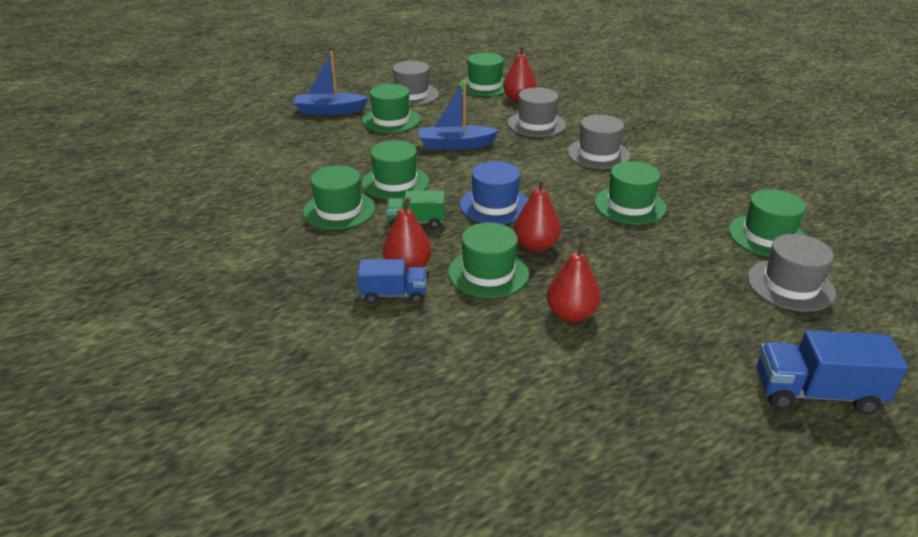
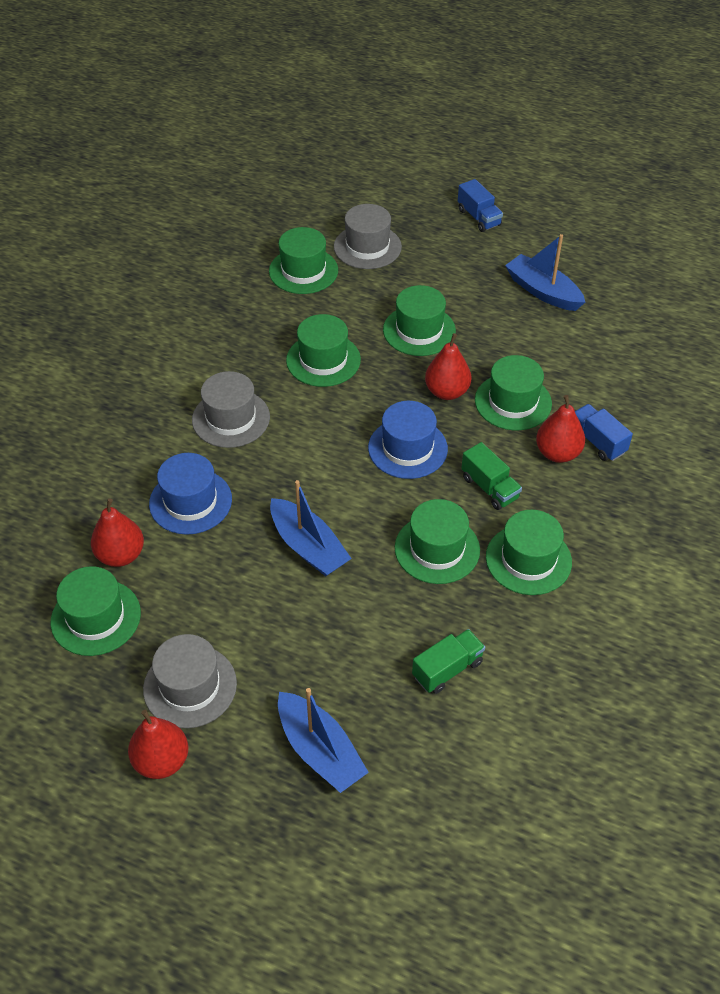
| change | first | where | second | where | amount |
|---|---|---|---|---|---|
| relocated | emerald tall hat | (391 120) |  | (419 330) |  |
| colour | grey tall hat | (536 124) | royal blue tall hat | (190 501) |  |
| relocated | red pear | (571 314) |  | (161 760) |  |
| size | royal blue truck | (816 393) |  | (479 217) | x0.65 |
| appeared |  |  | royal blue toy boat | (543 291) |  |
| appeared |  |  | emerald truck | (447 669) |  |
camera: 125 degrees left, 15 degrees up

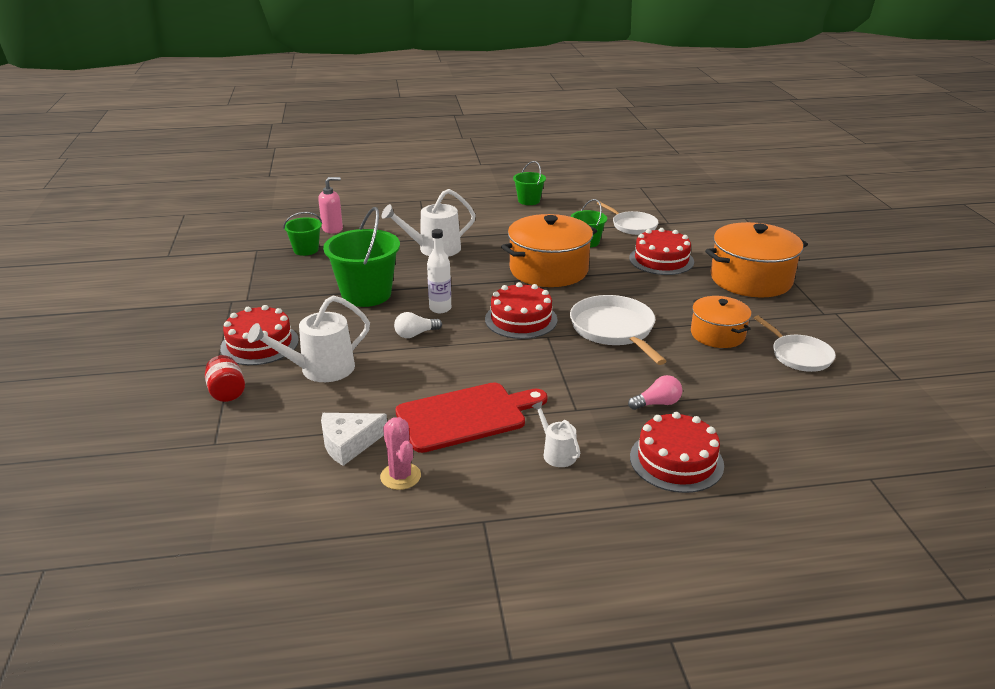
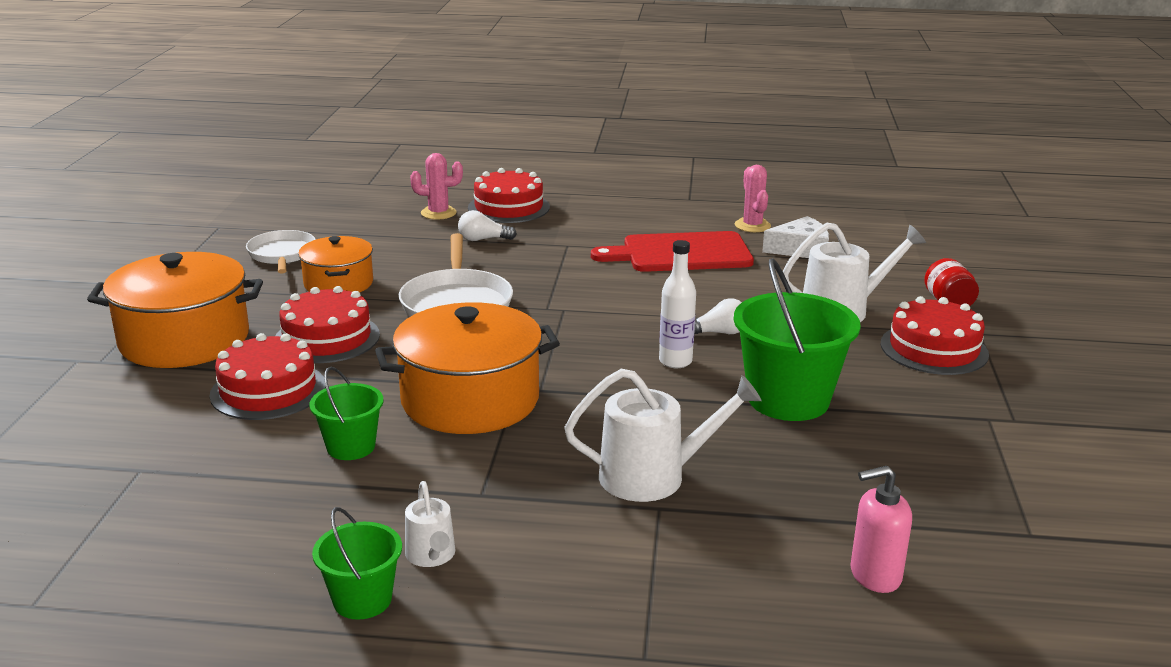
| change | first | where | second | where | amount |
|---|---|---|---|---|---|
| missing | pure white skillet | (632 225) |  |  |  |
| missing | emerald sand bucket | (306 250) |  |  |  |
| relocated | red cake | (521 319) |  | (327 338) |  |
| colour | rosy light bulb | (657 403) | pure white light bulb | (483 239) |  |
| relocated | pure white watering pot | (557 453) |  | (431 555) |  |
| appeared |  |  | rosy cactus | (438 213) |  |
camera: 165 degrees left, 5 degrees down

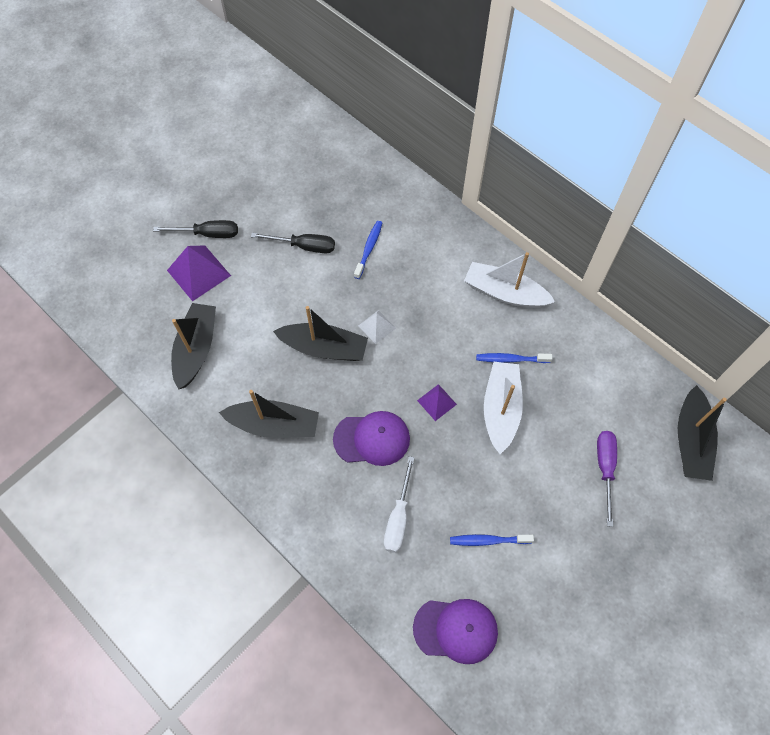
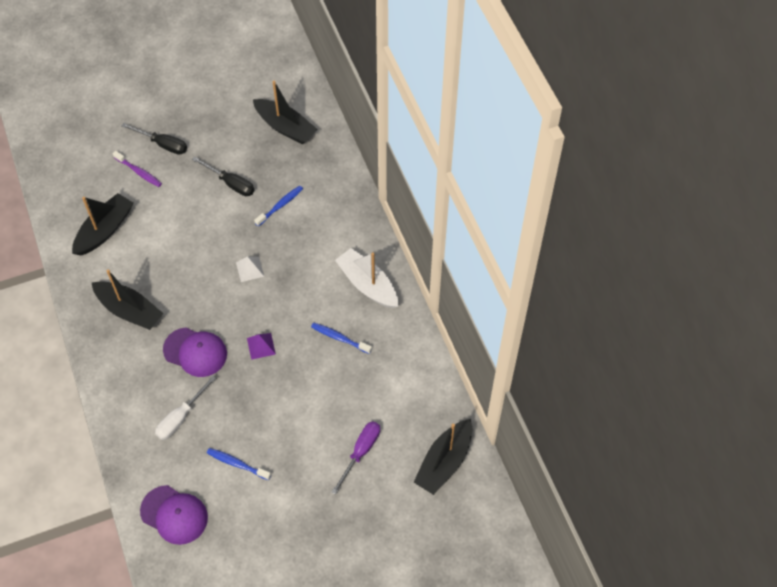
| change | first | where | second | where | amount |
|---|---|---|---|---|---|
| exchanged | purple solid pyramid | (198 272) | purple dental brush | (139 172) |  |
| relocated | black toy boat | (324 348) |  | (285 127) |  |
| missing | pure white toy boat | (501 409) |  |  |  |
camera: 25 degrees right, 5 degrees down

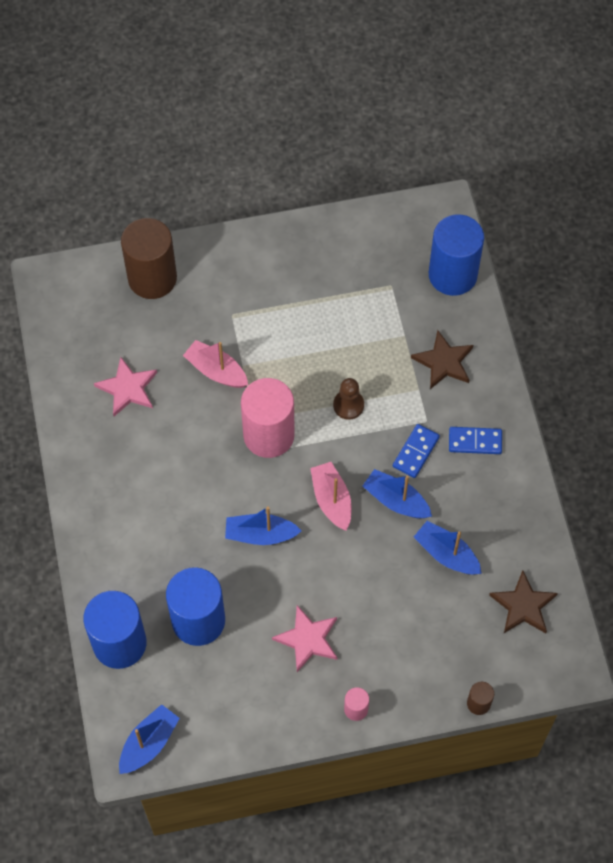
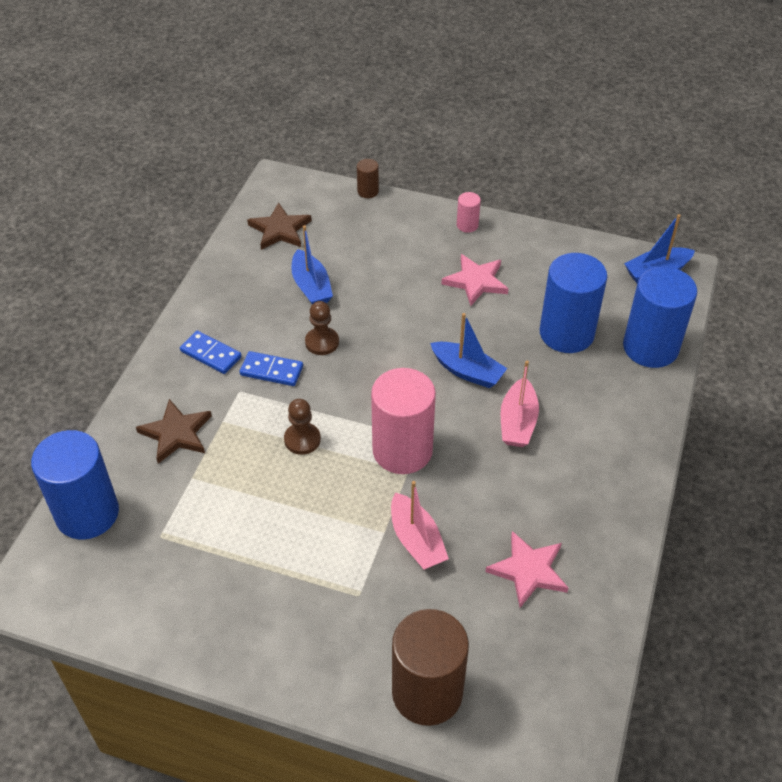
| change | first | where | second | where | amount |
|---|---|---|---|---|---|
| spun | royal blue domino piece | (416 452) |  | (271 371) | 45 degrees clockwise |
| relocated | rosy toy boat | (332 500) |  | (517 422) |  |
| exchanged | royal blue toy boat | (396 500) | dark brown chess pawn | (322 342) |  |
camera: 150 degrees left, 15 degrees down

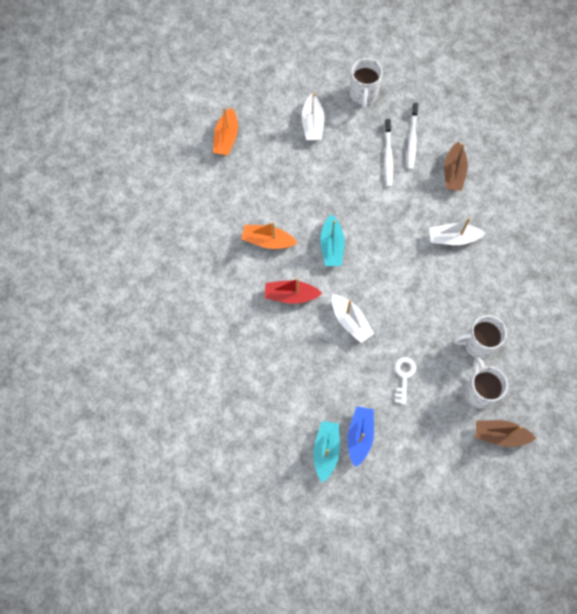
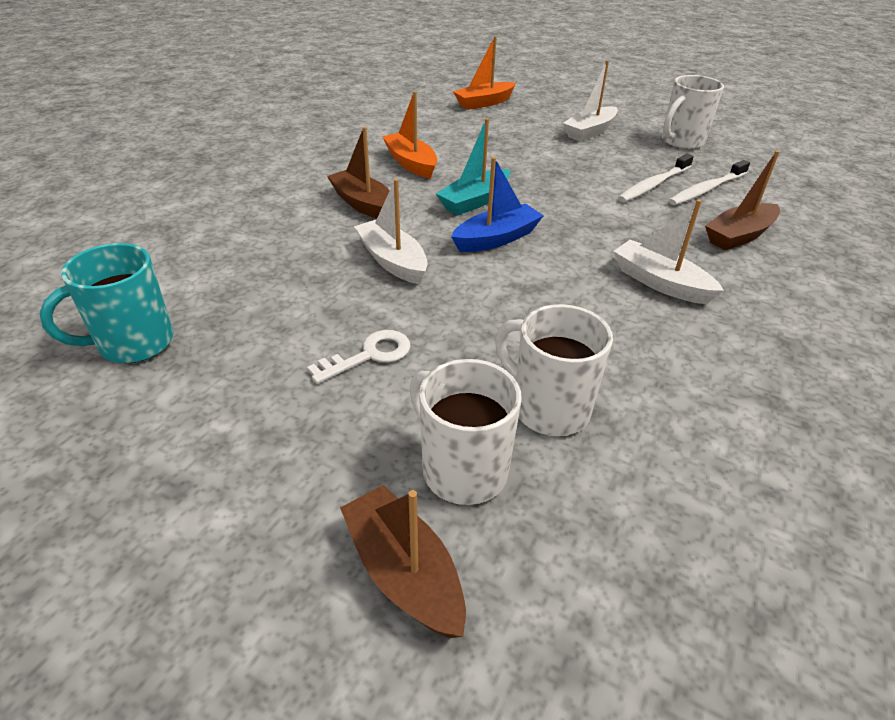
| change | first | where | second | where | amount |
|---|---|---|---|---|---|
| colour | red toy boat | (291 295) | dark brown toy boat | (363 204) |  |
| spun | pure white toy boat | (350 321) |  | (392 261) | 135 degrees clockwise |
| spun | pure white tea mug | (479 391) |  | (462 469) | 75 degrees counterclockwise |
| relocated | royal blue toy boat | (359 436) |  | (496 239) |  |
| exchanged | teal toy boat | (326 451) | teal tea mug | (133 344) |  |
camera: 45 degrees right, 30 degrees down

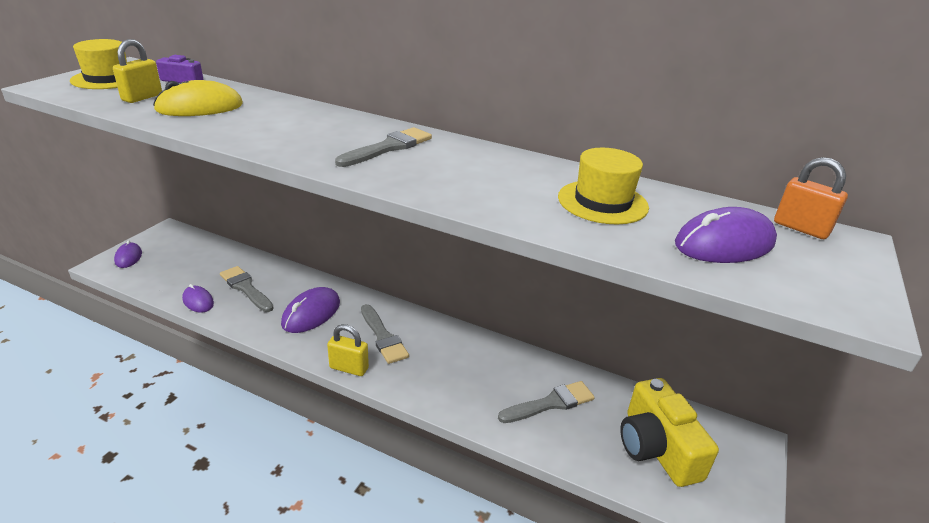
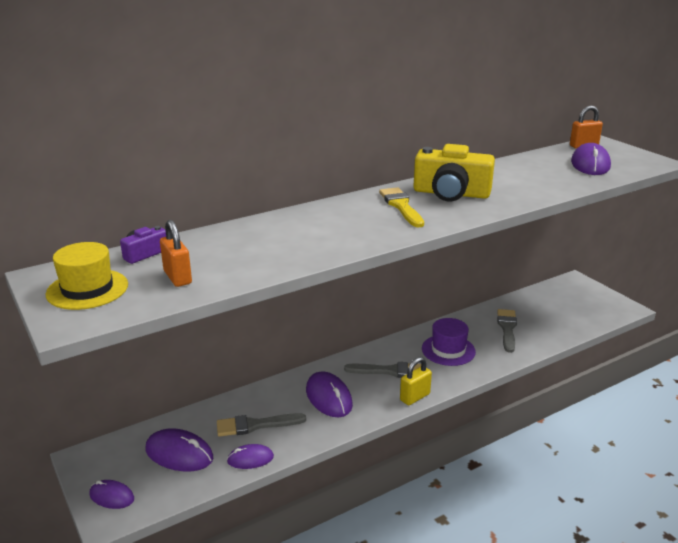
| change | first | where | second | where | amount |
|---|---|---|---|---|---|
| colour | golden lock | (142 97) | orange-coloured lock | (177 277) |  |
| missing | golden PC mouse | (200 107) |  |  |  |
| colour | grey paint brush | (388 147) | golden paint brush | (401 206) |  |
| missing | golden tall hat | (602 202) |  |  |  |
| relocated | golden camera | (657 448) |  | (451 193) |  |
| appeared |  |  | purple tall hat | (448 350) |  |
| appeared |  |  | purple PC mouse | (179 454) |  |
camera: 55 degrees left, 5 degrees down

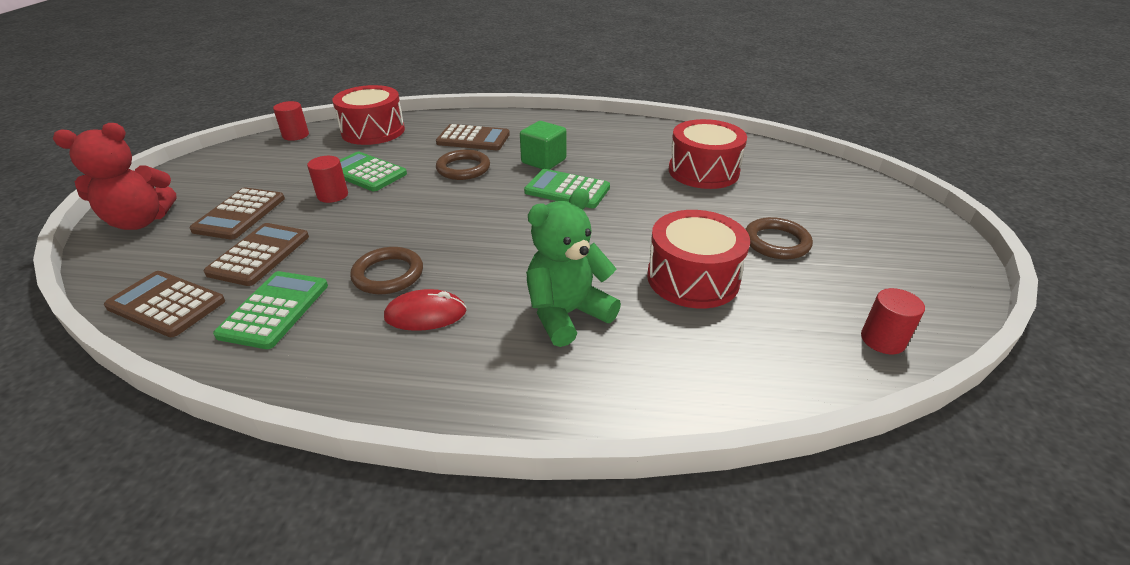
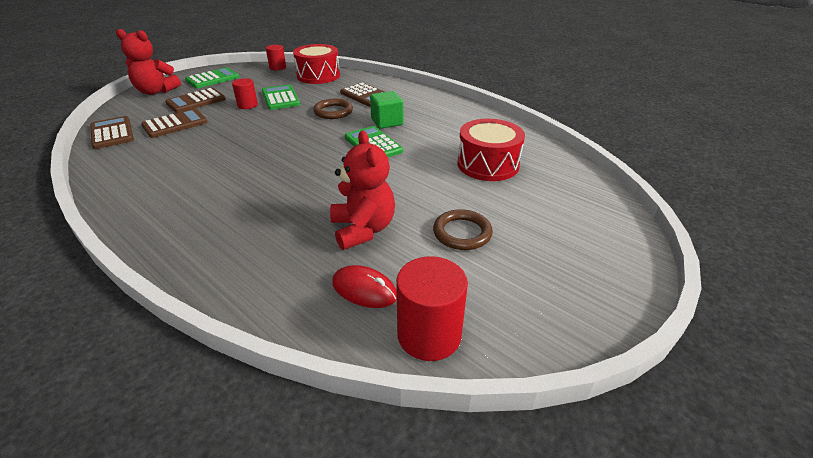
| change | first | where | second | where | amount |
|---|---|---|---|---|---|
| missing | emerald teddy | (567 314) |  |  |  |
| exchanged | red drum | (693 278) | red teddy | (363 229) |  |
| missing | dark brown torus | (388 274) |  |  |  |
| relocated | emerald adding machine | (274 310) |  | (212 79) |  |
| size | red solid cylinder | (882 340) |  | (429 335) | x1.65 |
| relocated | red PC mouse | (425 314) |  | (364 289) |  |
camera: 35 degrees right, 0 degrees up

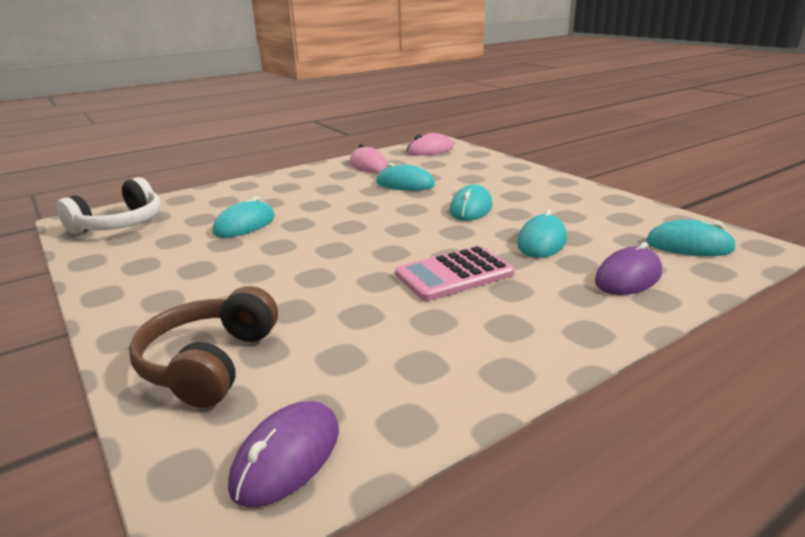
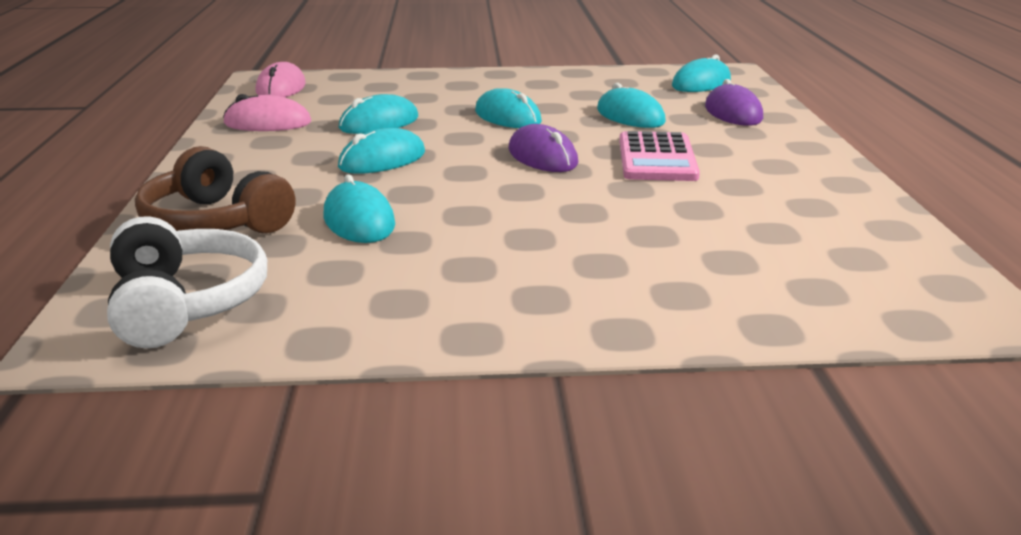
| change | first | where | second | where | amount |
|---|---|---|---|---|---|
| relocated | dark brown over-ear headphones | (209 363) |  | (215 222) |  |
| relocated | purple PC mouse | (287 457) |  | (542 156) |  |
| appeared |  |  | teal PC mouse | (382 160) |  |
camera: 60 degrees left, 0 degrees up

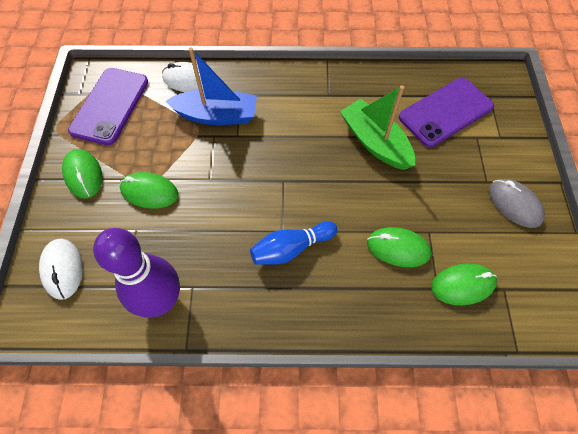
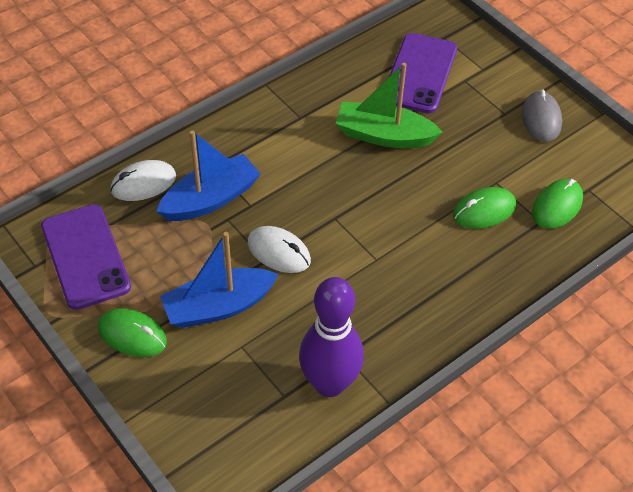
| change | first | where | second | where | amount |
|---|---|---|---|---|---|
| exchanged | emerald PC mouse | (149 192) | royal blue toy boat | (218 306) |  |
| spun | grey PC mouse | (514 204) |  | (541 119) | 75 degrees clockwise |
| missing | royal blue tenpin | (291 248) |  |  |  |
| relocated | pure white PC mouse | (63 269) |  | (279 252) |  |
camera: 40 degrees left, 10 degrees down

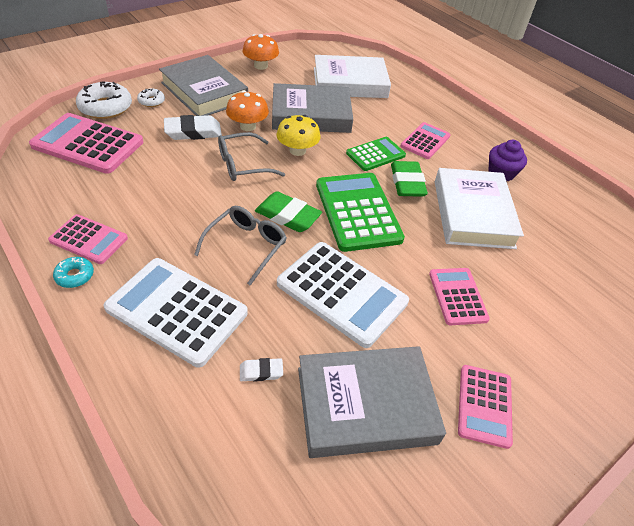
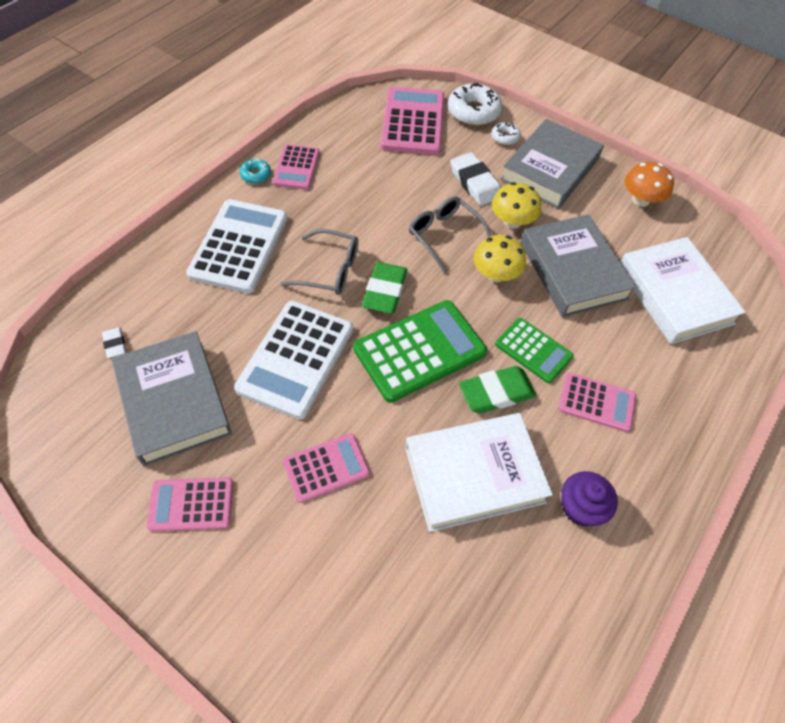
| change | first | where | second | where | amount |
|---|---|---|---|---|---|
| colour | orange-coloured toadstool | (247 126) | golden toadstool | (512 221) |  |
| relocated | pure white pencil eraser | (261 371) |  | (115 344) |  |
camera: 75 degrees right, 10 degrees up

